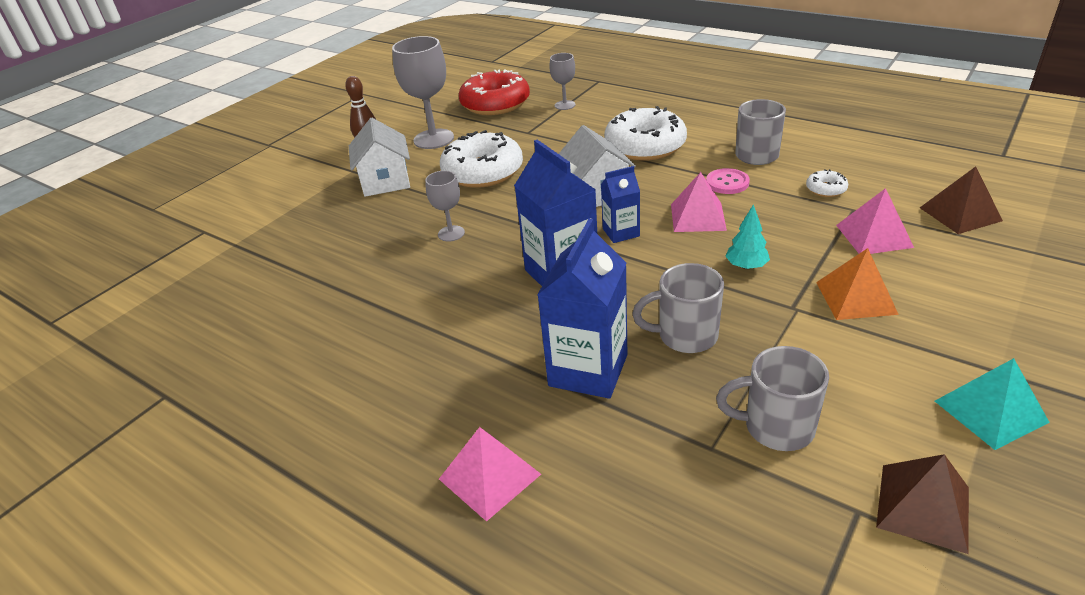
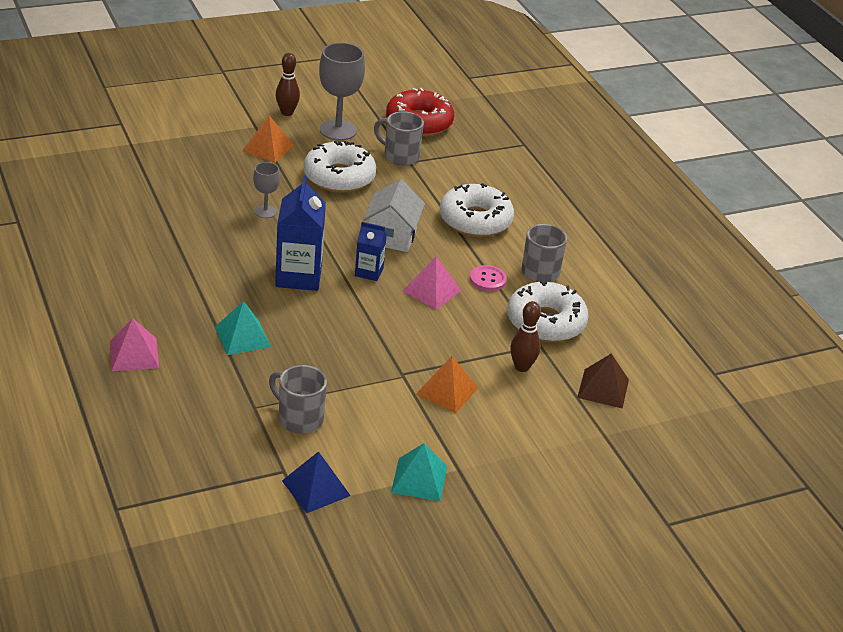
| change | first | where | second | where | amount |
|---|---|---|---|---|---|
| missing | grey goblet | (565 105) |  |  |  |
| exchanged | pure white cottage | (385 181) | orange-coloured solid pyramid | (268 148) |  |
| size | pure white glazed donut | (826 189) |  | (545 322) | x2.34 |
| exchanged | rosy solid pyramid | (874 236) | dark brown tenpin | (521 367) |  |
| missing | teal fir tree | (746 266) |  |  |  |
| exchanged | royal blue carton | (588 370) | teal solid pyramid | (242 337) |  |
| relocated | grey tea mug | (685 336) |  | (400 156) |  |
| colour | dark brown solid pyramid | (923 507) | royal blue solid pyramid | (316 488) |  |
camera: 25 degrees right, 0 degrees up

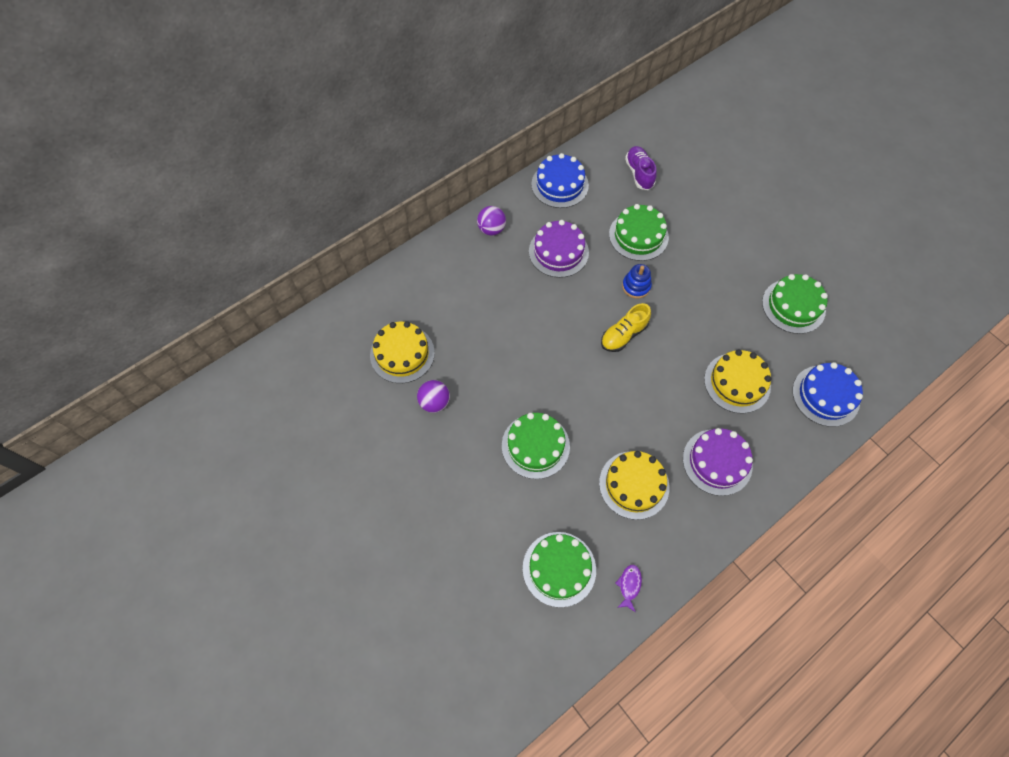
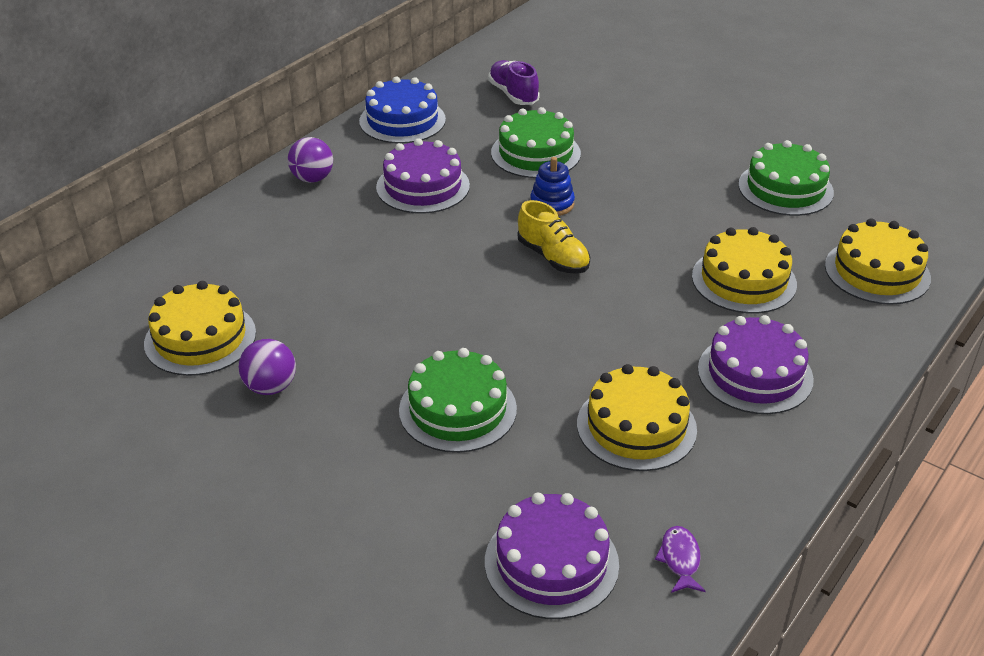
| change | first | where | second | where | amount |
|---|---|---|---|---|---|
| spun | golden lace-up shoe | (623 335) |  | (553 257) | 75 degrees counterclockwise |
| colour | royal blue cake | (825 395) | golden cake | (877 272) |  |
| colour | emerald cake | (559 569) | purple cake | (551 563) |  |
camera: 15 degrees left, 25 degrees down

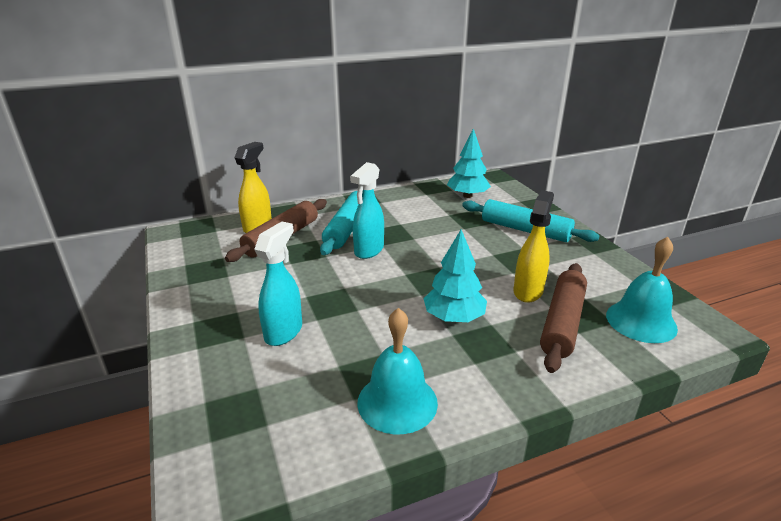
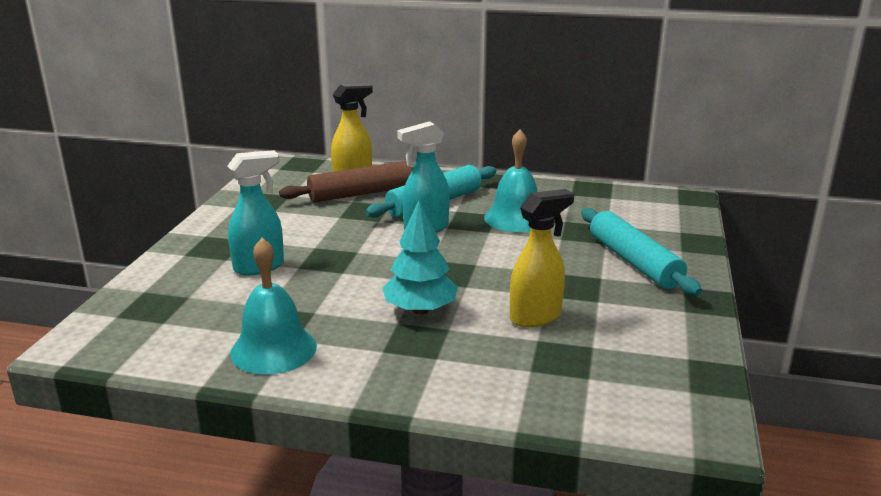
| change | first | where | second | where | amount |
|---|---|---|---|---|---|
| missing | teal fir tree | (467 196) |  |  |  |
| relocated | teal bell | (641 321) |  | (515 218) |  |
| missing | dark brown dough roller | (562 323) |  |  |  |
camera: 35 degrees right, 5 degrees down

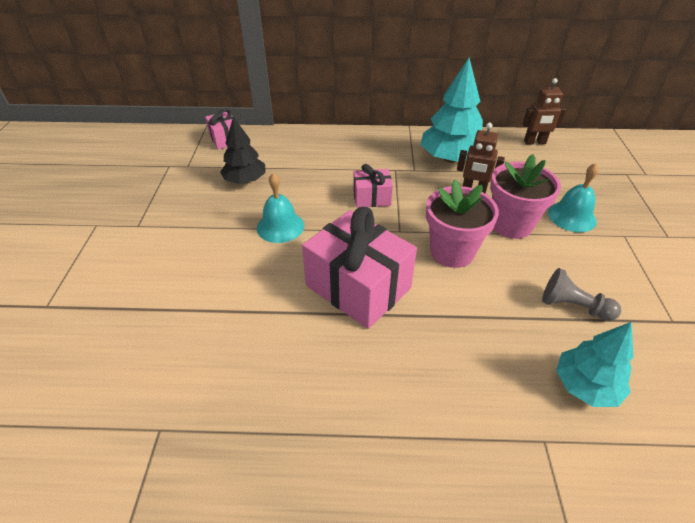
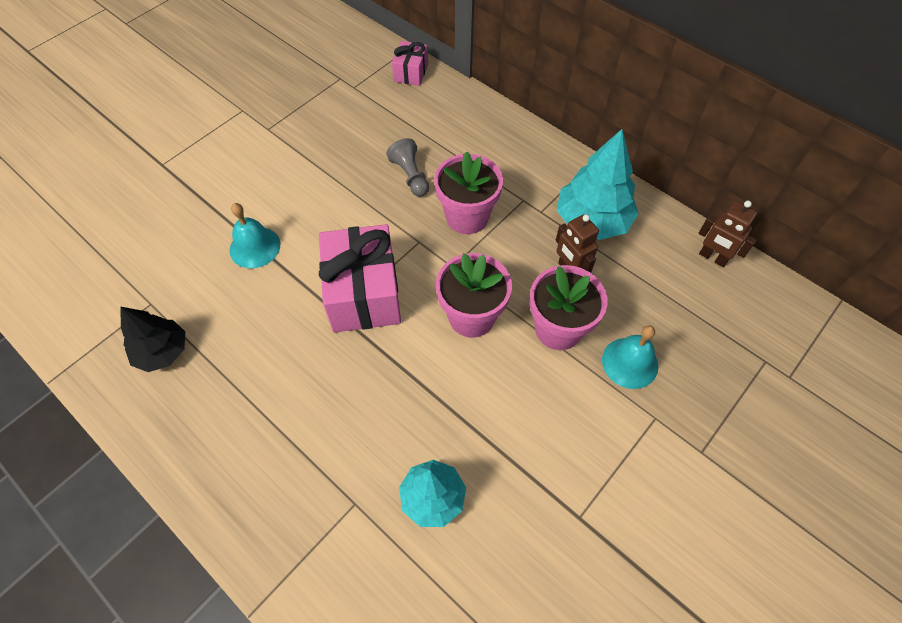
| change | first | where | second | where | amount |
|---|---|---|---|---|---|
| relocated | black fir tree | (245 180) |  | (162 351) |  |
| exchanged | rosy present | (371 198) | rosy potted plant | (467 217) |  |
| relocated | teal bell | (280 226) |  | (255 247) |  |
| relocated | grey chess pawn | (573 306) |  | (410 176) |  |
camera: 40 degrees right, 15 degrees up

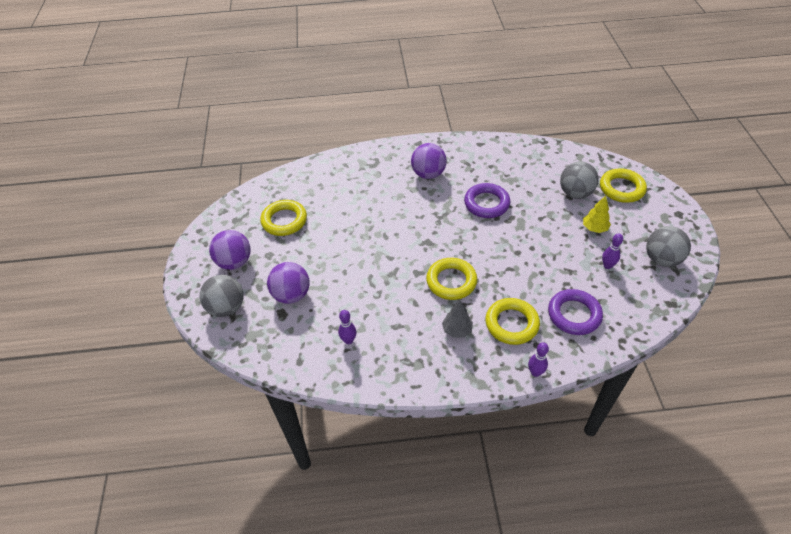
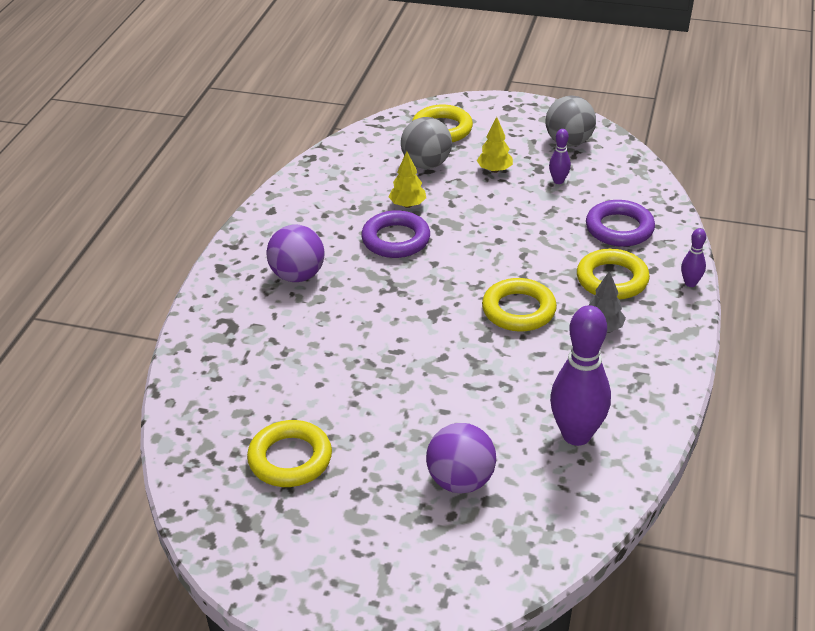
| change | first | where | second | where | amount |
|---|---|---|---|---|---|
| missing | purple ball | (234 262) |  |  |  |
| missing | grey ball | (226 308) |  |  |  |
| size | purple tenpin | (348 340) |  | (576 435) | x2.15 |
| appeared |  |  | golden fir tree | (407 205) |  |
camera: 70 degrees left, 10 degrees down

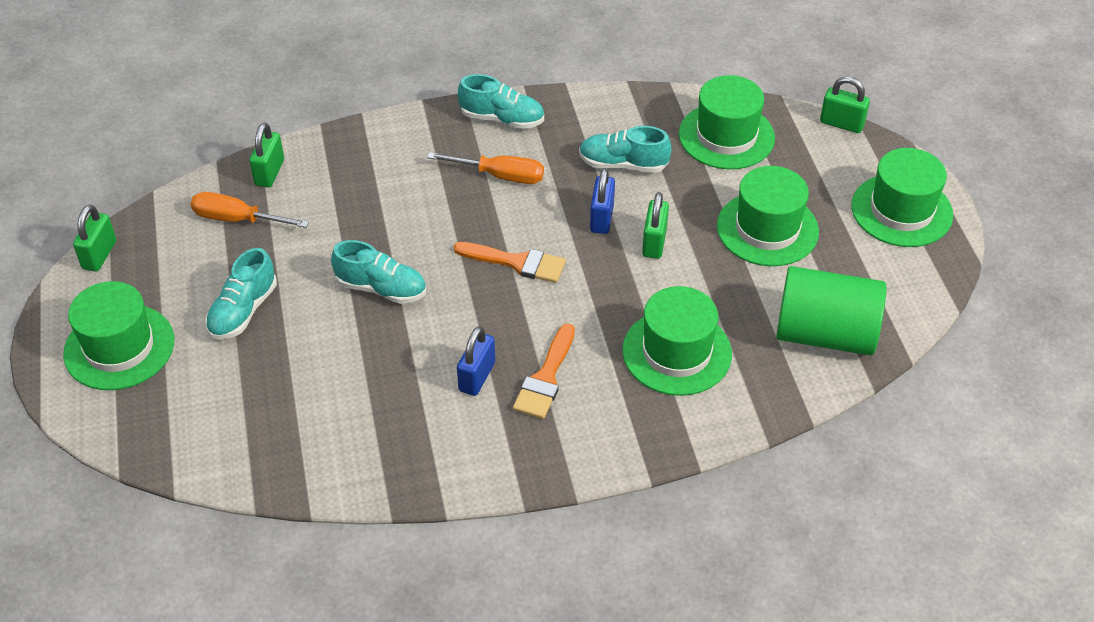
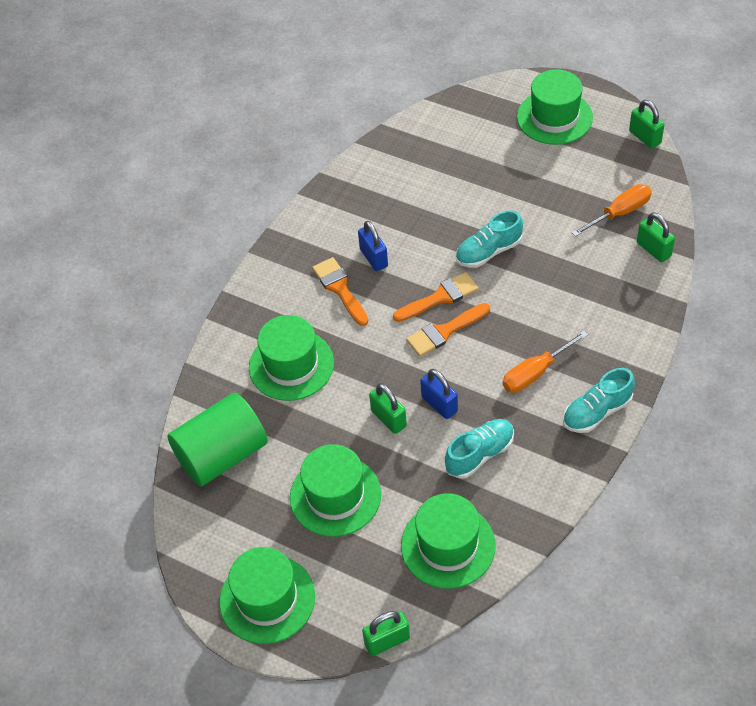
| change | first | where | second | where | amount |
|---|---|---|---|---|---|
| missing | teal lace-up shoe | (243 311) |  |  |  |
| appeared |  |  | orange-coloured paint brush | (440 297) |  |
camera: 135 degrees right, 5 degrees up

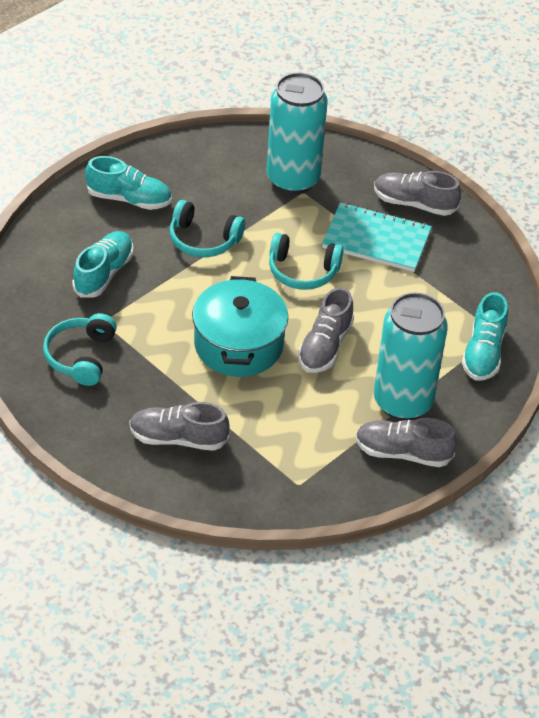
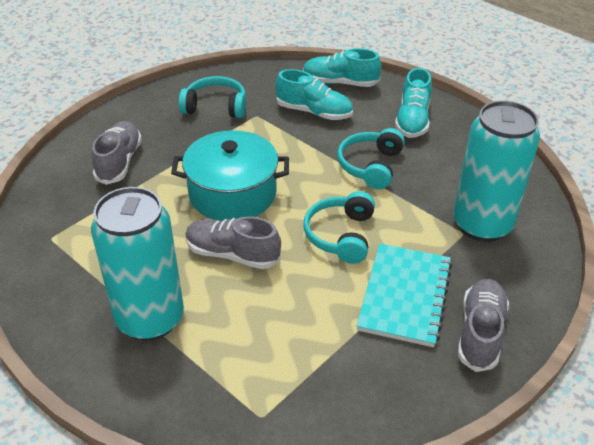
| change | first | where | second | where | amount |
|---|---|---|---|---|---|
| relocated | teal lace-up shoe | (483 352) |  | (340 83) |  |
| missing | grey lace-up shoe | (402 452) |  |  |  |
camera: 90 degrees right, 5 degrees down

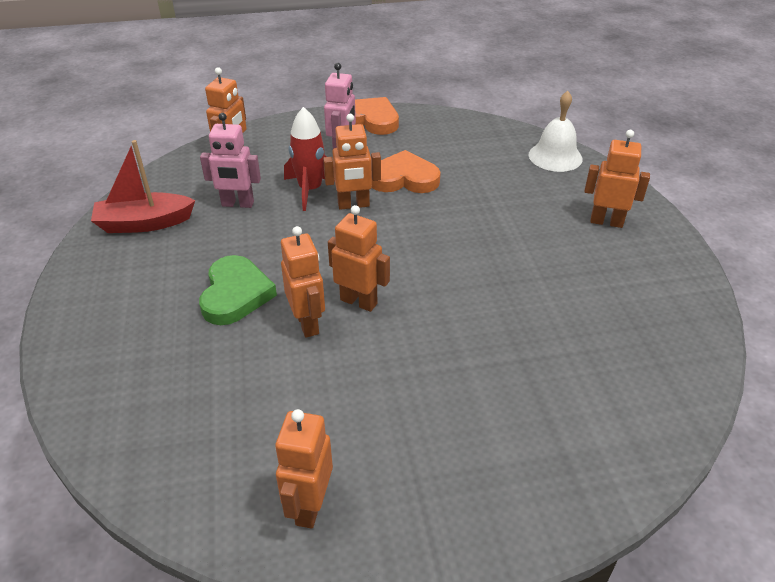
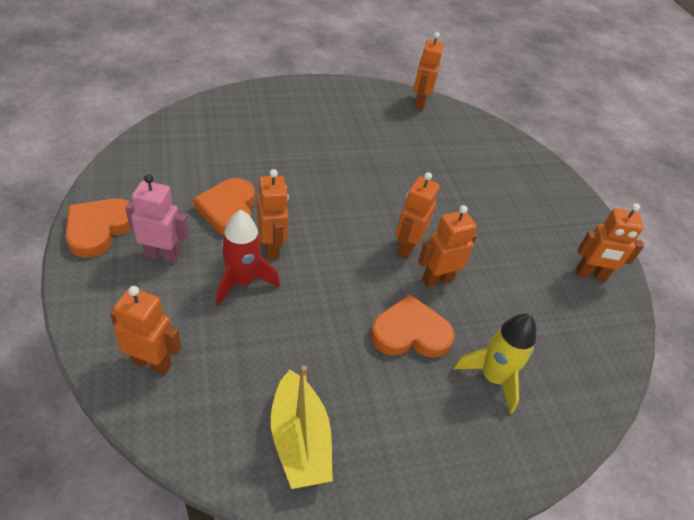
| change | first | where | second | where | amount |
|---|---|---|---|---|---|
| missing | pure white bell | (555 156) |  |  |  |
| missing | rosy robot figure | (237 204) |  |  |  |
| relocated | orange-coloured robot figure | (606 221) |  | (419 103) |  |
| colour | red toy boat | (144 223) | golden toy boat | (299 440) |  |
| colour | emerald heart | (235 294) | orange-coloured heart | (410 333) |  |
| appeared |  |  | golden rocket | (492 377) |  |
camera: 100 degrees left, 5 degrees up

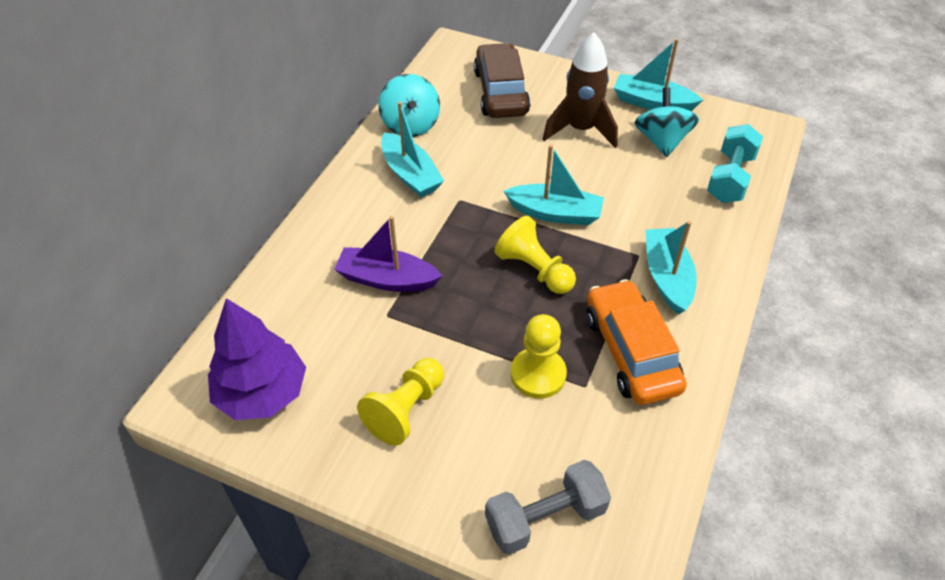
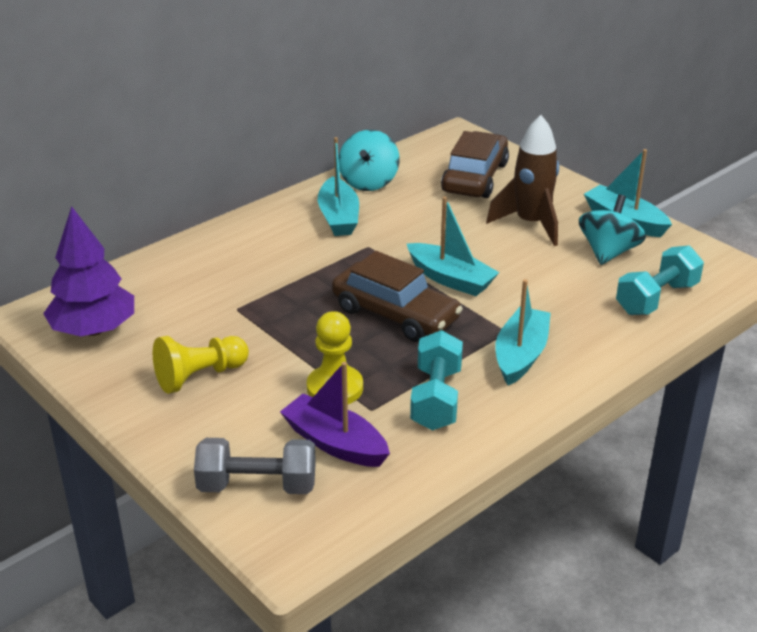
| change | first | where | second | where | amount |
|---|---|---|---|---|---|
| relocated | purple toy boat | (387 279) |  | (335 443) |  |
| exchanged | golden chess pawn | (534 270) | dark brown car | (395 314) |  |
| exchanged | orange-coloured car | (631 352) | teal hand weight | (436 398) |  |
camera: 25 degrees right, 15 degrees down

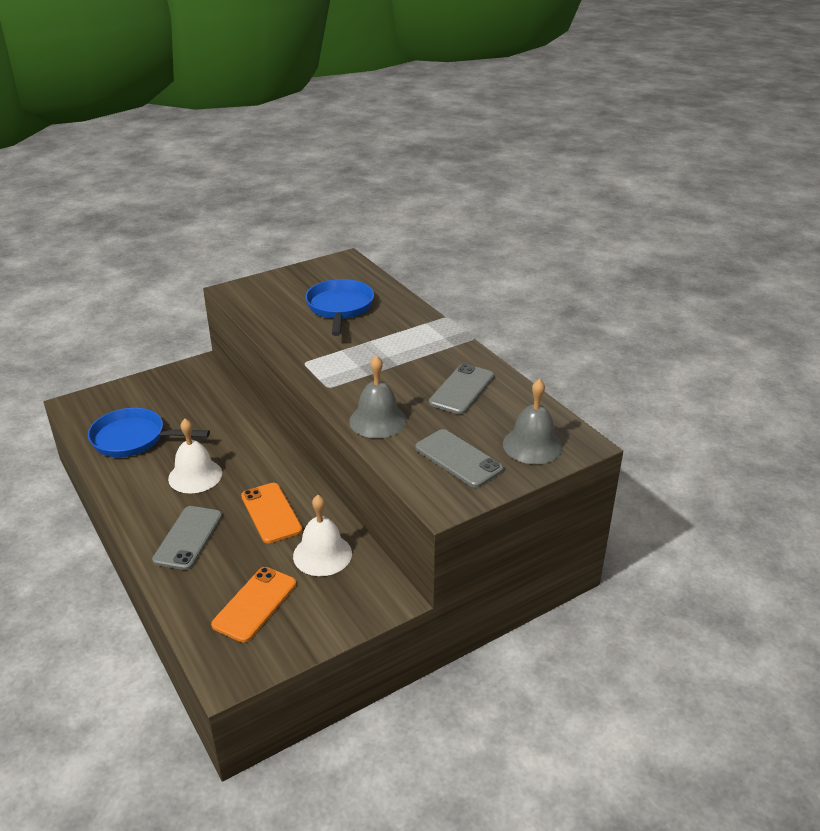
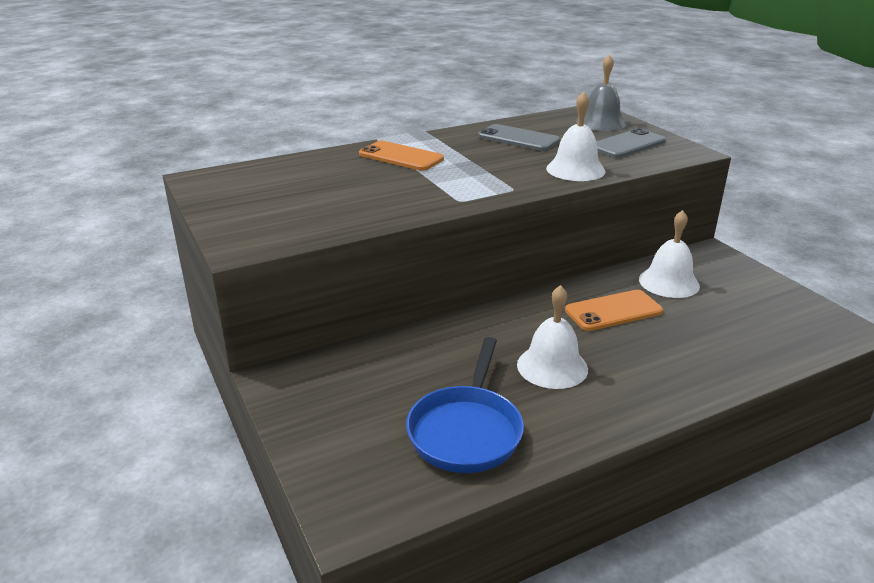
| change | first | where | second | where | amount |
|---|---|---|---|---|---|
| missing | royal blue skillet | (340 308) |  |  |  |
| colour | grey bell | (378 420) | pure white bell | (575 169) |  |
| missing | grey phone | (188 538) |  |  |  |
| relocated | orange-coloured phone | (255 604) |  | (401 157) |  |
camera: 85 degrees left, 5 degrees down

